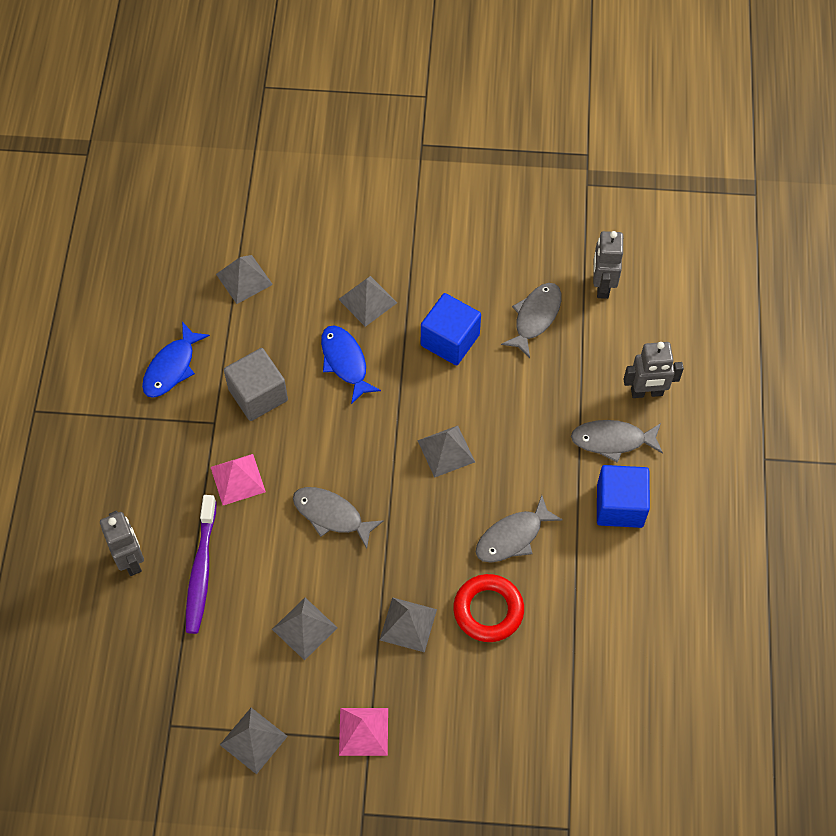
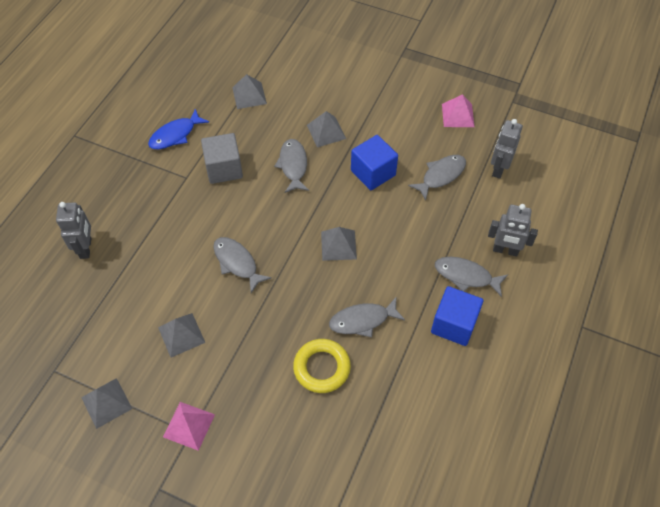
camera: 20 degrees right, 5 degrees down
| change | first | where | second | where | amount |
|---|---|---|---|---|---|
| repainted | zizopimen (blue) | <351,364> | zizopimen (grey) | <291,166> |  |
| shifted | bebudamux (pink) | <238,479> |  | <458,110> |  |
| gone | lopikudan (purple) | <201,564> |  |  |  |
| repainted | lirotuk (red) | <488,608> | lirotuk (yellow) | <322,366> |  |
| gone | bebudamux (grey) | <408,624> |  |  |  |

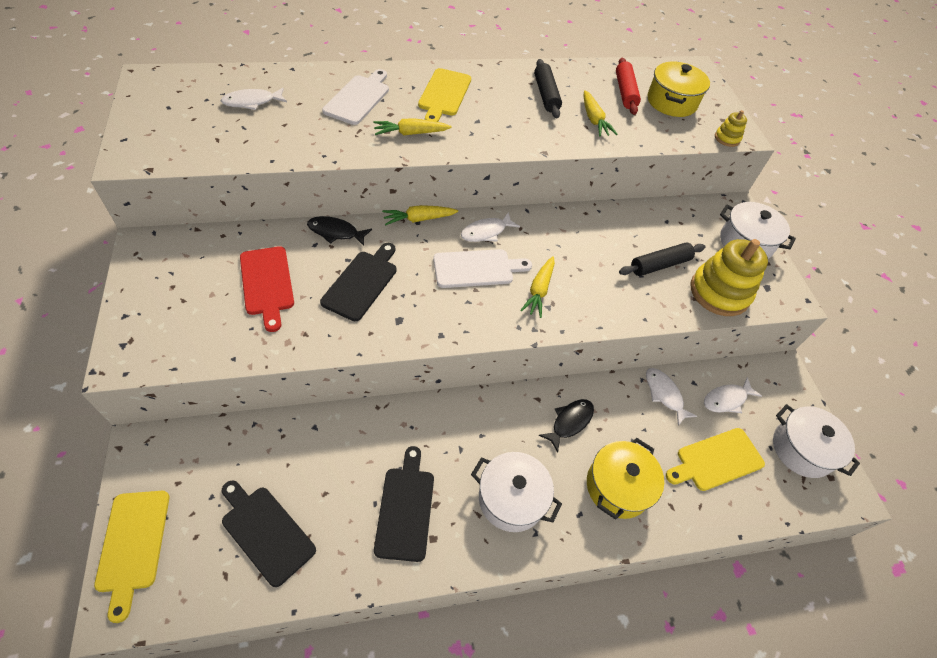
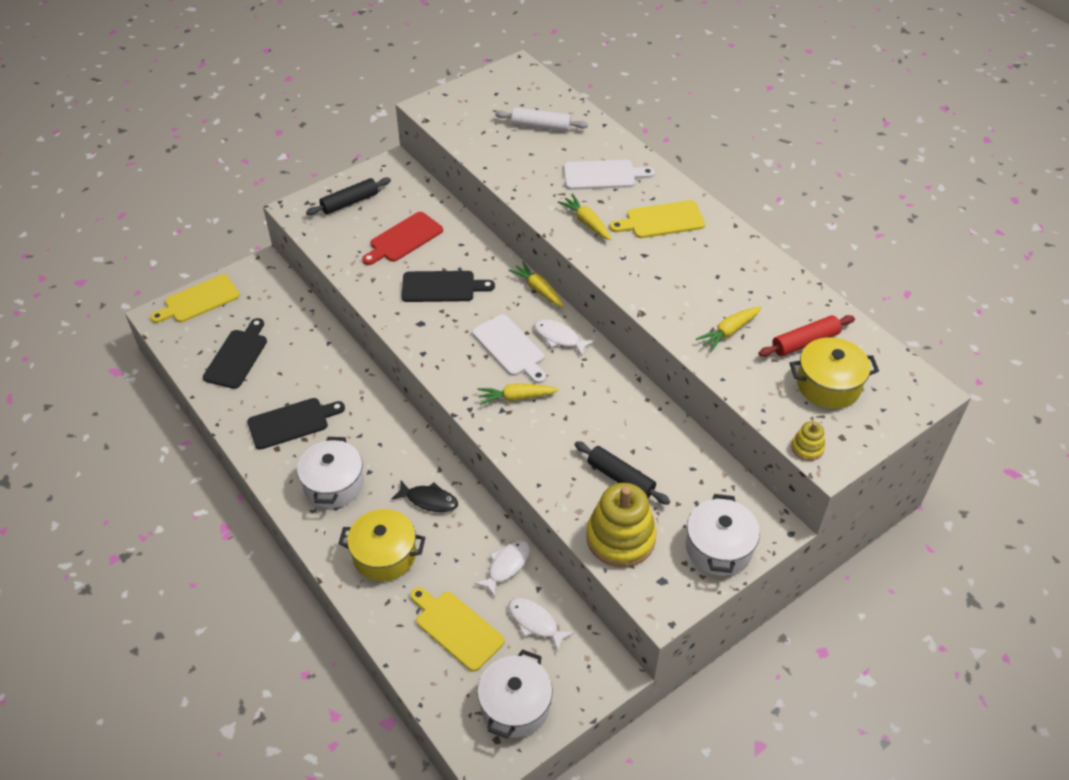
camera: 70 degrees right, 5 degrees down
| change | first | where | second | where | amount |
|---|---|---|---|---|---|
| shifted | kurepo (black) | <548,88> |  | <348,196> |  |
| swapped | zizopimen (white) | <254,99> | kurepo (white) | <541,119> |  |
| gone | zizopimen (black) | <339,231> |  |  |  |

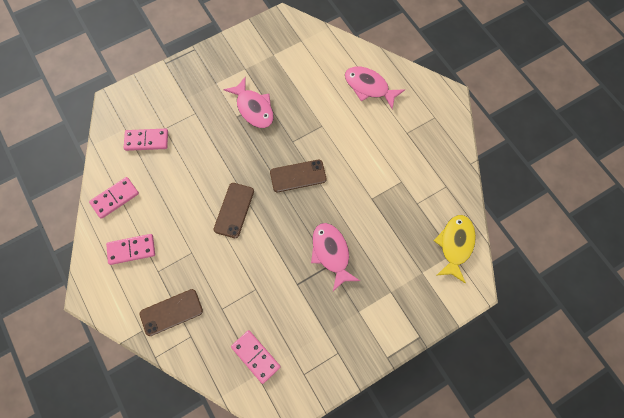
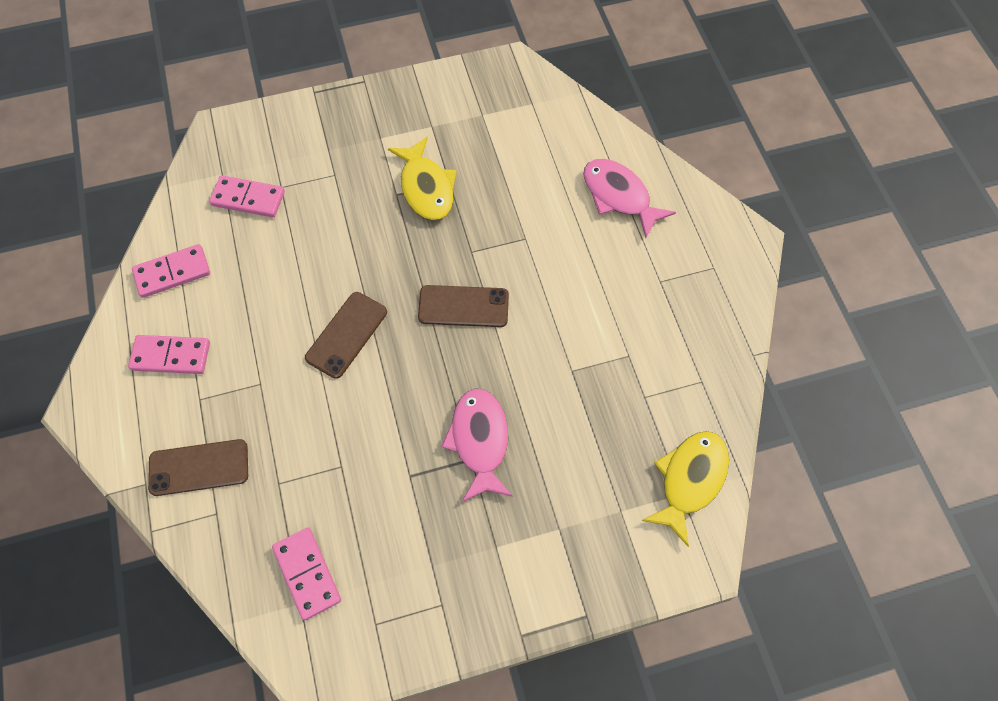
camera: 15 degrees right, 5 degrees down
| change | first | where | second | where | amount |
|---|---|---|---|---|---|
| repainted | zizopimen (pink) | <249,102> | zizopimen (yellow) | <422,178> |  |

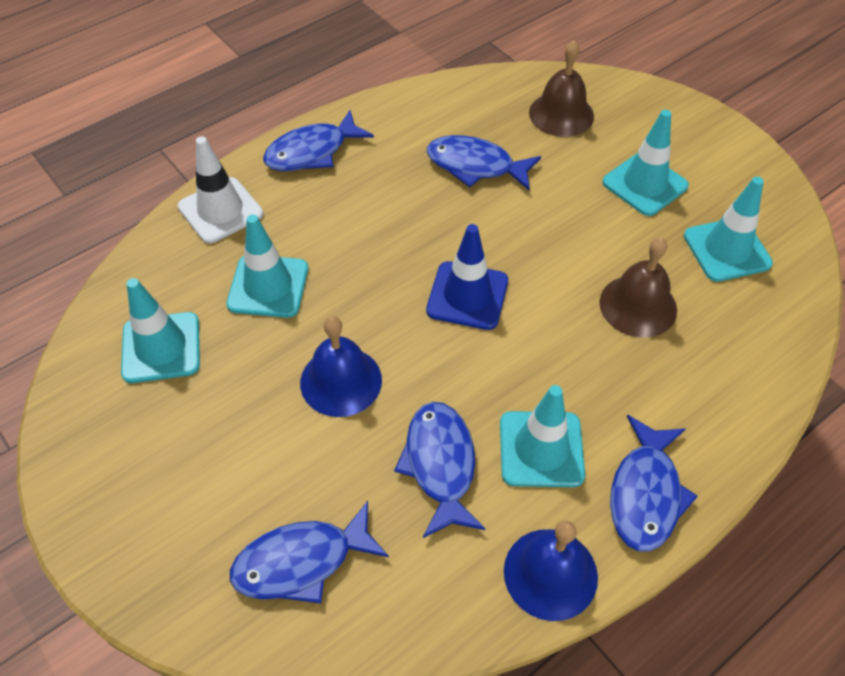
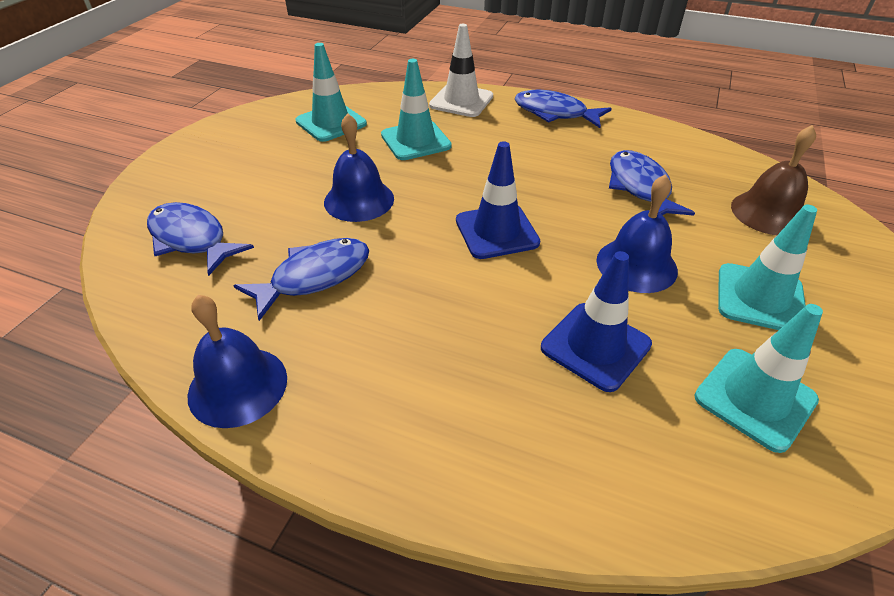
camera: 60 degrees right, 10 degrees down
| change | first | where | second | where | amount |
|---|---|---|---|---|---|
| swapped | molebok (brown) | <638,287> | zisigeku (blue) | <596,321> |  |
| gone | zisigeku (turquoise) | <542,436> |  |  |  |
| gone | zizopimen (blue) | <654,483> |  |  |  |
| new |  |  | molebok (blue) | <637,233> |  |

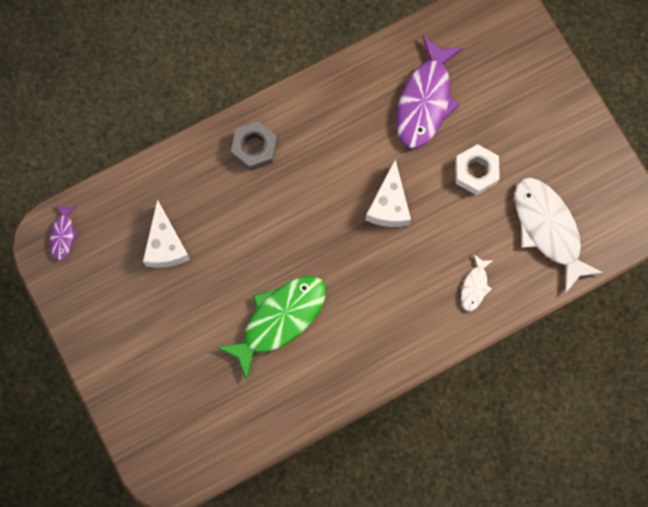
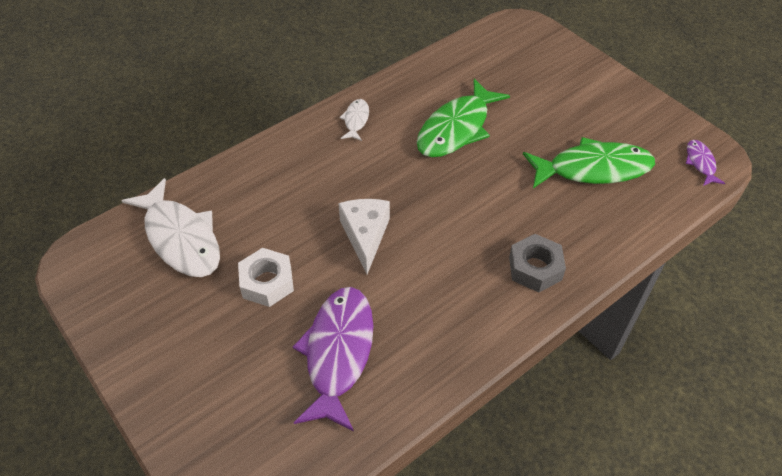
camera: 170 degrees right, 25 degrees down
| change | first | where | second | where | amount |
|---|---|---|---|---|---|
| swapped | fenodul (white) | <166,233> | zizopimen (green) | <589,162> |  |
| shifted | zizopimen (white) | <477,283> |  | <354,120> |  |

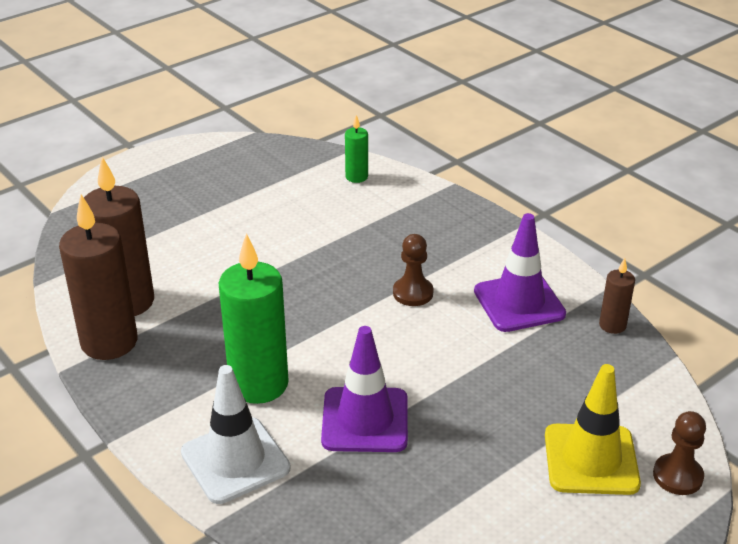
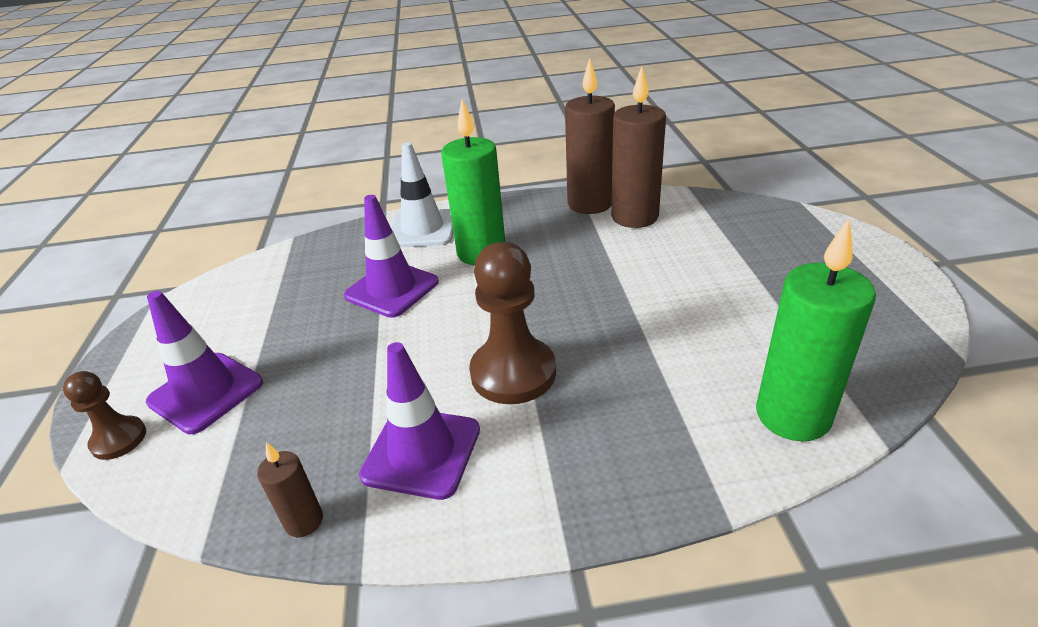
camera: 125 degrees right, 0 degrees up
| change | first | where | second | where | amount |
|---|---|---|---|---|---|
| scaled | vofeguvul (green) | <356,149> |  | <816,330> | x2.05 |
| scaled | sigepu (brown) | <413,270> |  | <512,323> | x1.79 |
| repainted | zisigeku (yellow) | <593,429> | zisigeku (purple) | <204,362> |  |

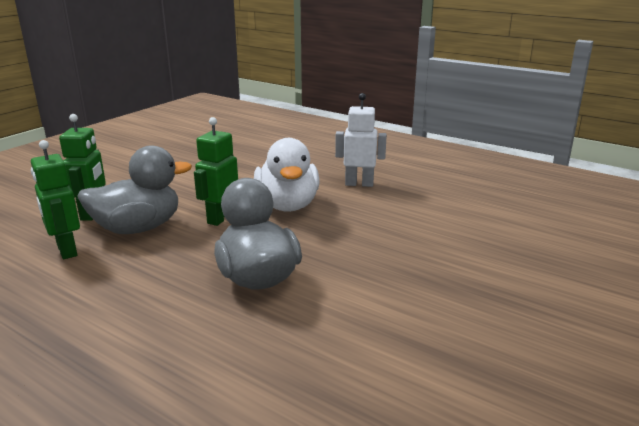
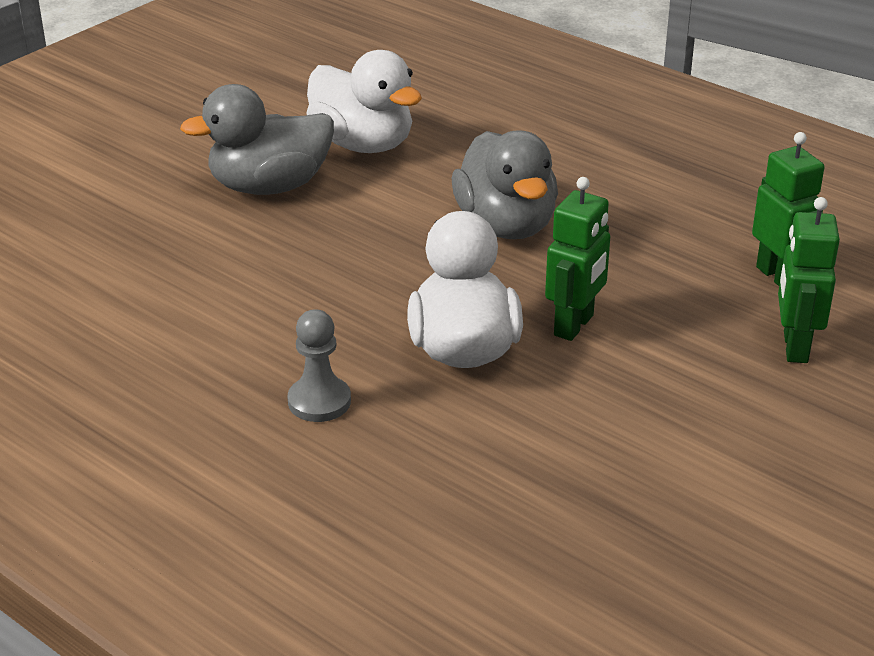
camera: 175 degrees left, 10 degrees up
| change | first | where | second | where | amount |
|---|---|---|---|---|---|
| swapped | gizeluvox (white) | <361,140> | sigepu (grey) | <319,365> |  |
| shifted | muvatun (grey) | <134,189> |  | <257,139> |  |
| new |  |  | muvatun (white) | <364,101> |  |

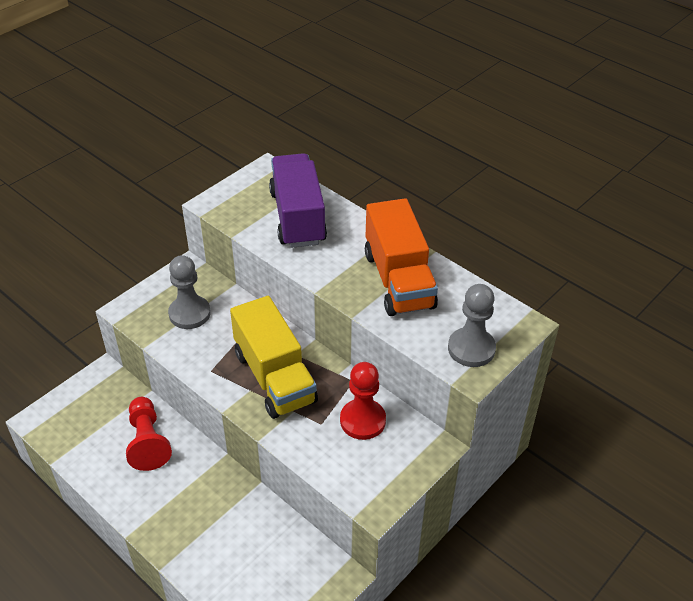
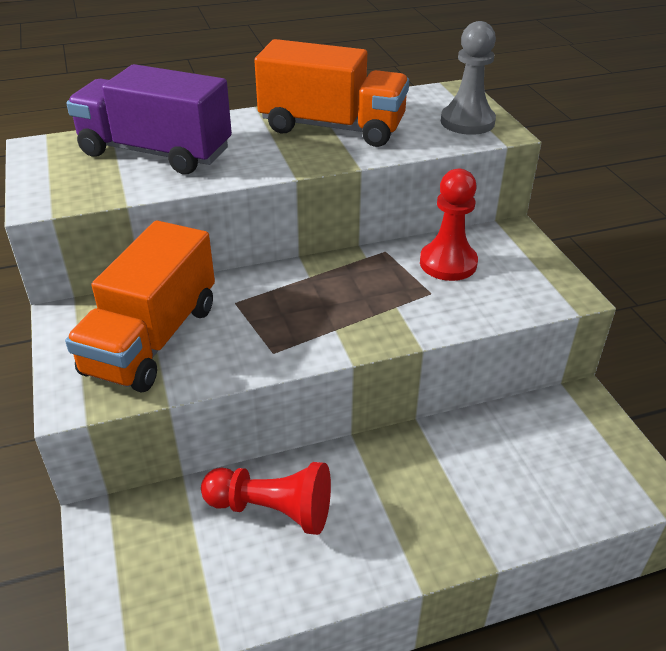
camera: 60 degrees left, 5 degrees down
| change | first | where | second | where | amount |
|---|---|---|---|---|---|
| swapped | sigepu (grey) | <189,292> | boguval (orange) | <140,306> |  |
| gone | boguval (yellow) | <274,357> |  |  |  |

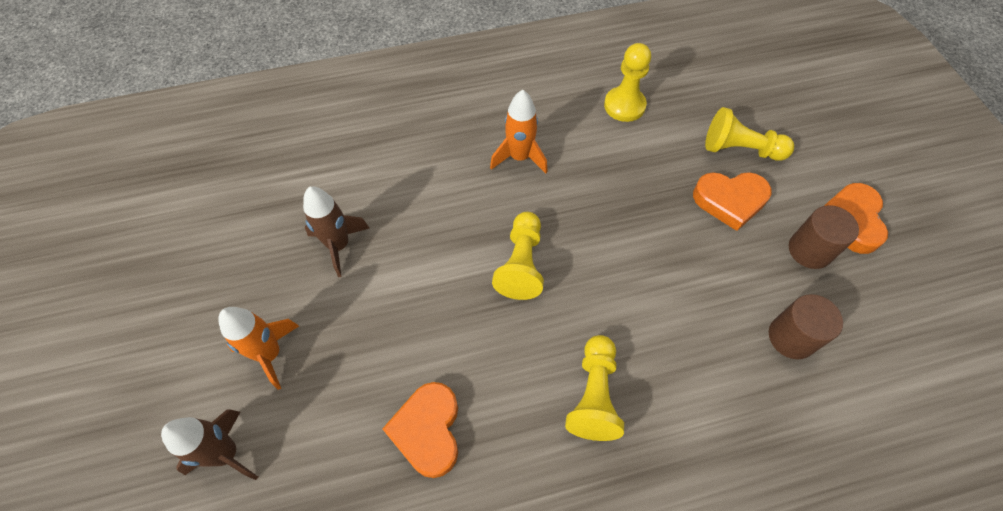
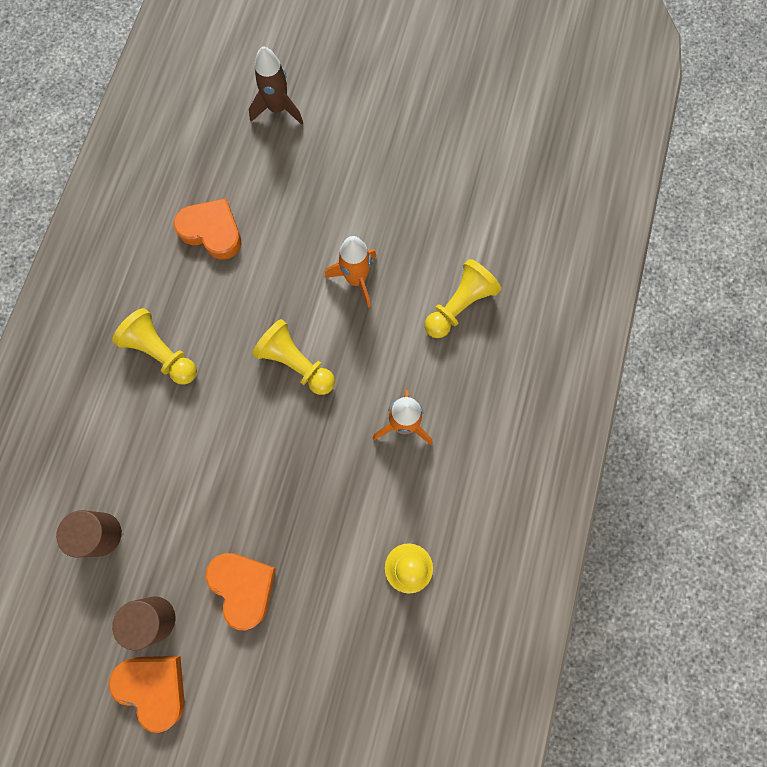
camera: 120 degrees right, 15 degrees up
| change | first | where | second | where | amount |
|---|---|---|---|---|---|
| shifted | sigepu (yellow) | <749,134> |  | <463,298> |  |
| rotated | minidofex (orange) | <732,201> |  | <240,591> | 120 degrees clockwise |
| gone | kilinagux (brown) | <336,231> |  |  |  |
| shifted | kilinagux (orange) | <258,348> |  | <350,272> |  |

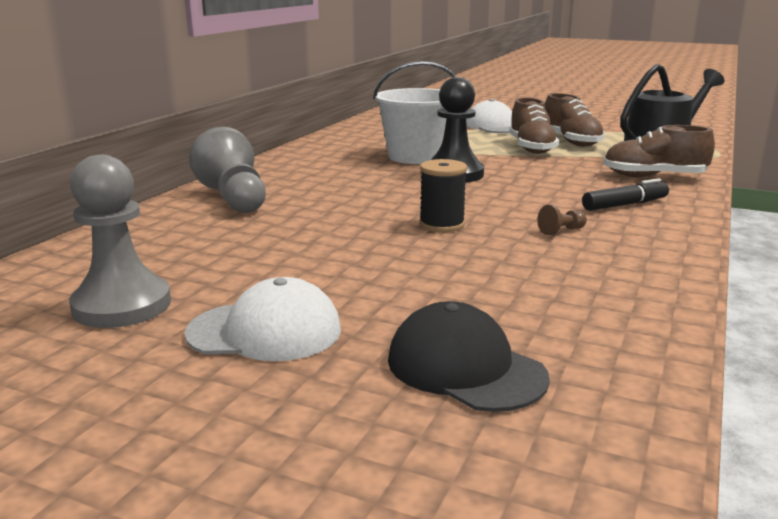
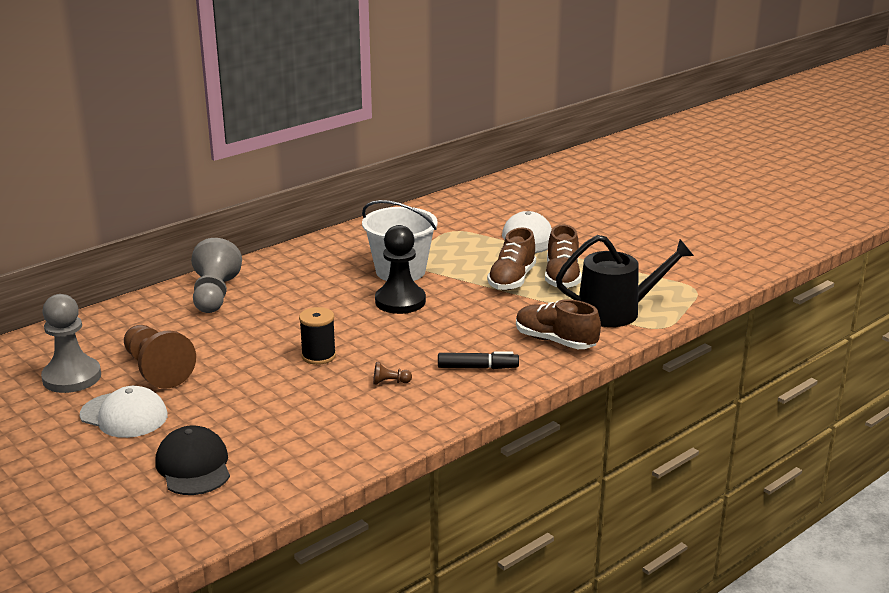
camera: 25 degrees right, 5 degrees up
| change | first | where | second | where | amount |
|---|---|---|---|---|---|
| new |  |  | sigepu (brown) | <160,357> |  |

